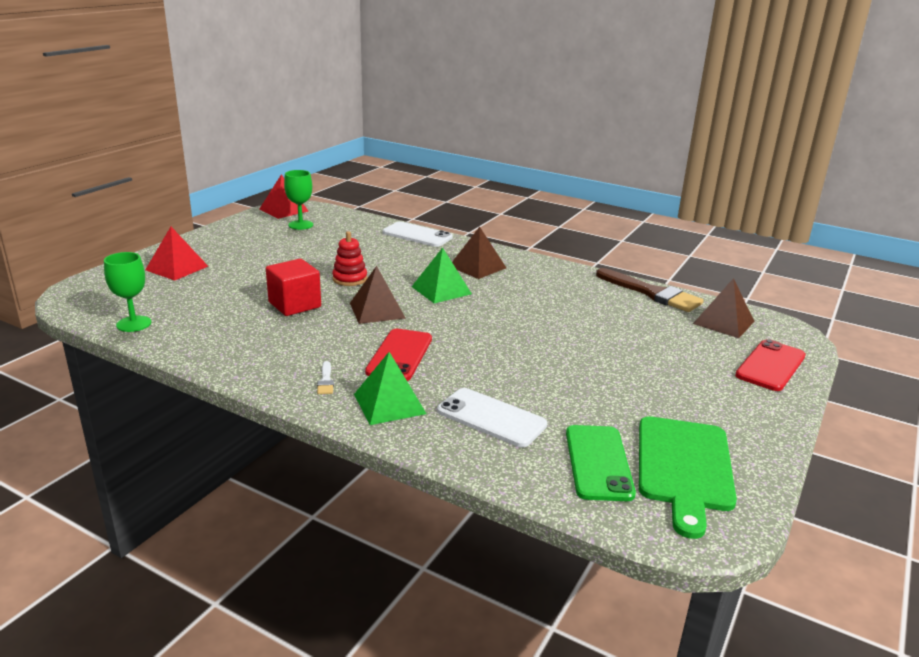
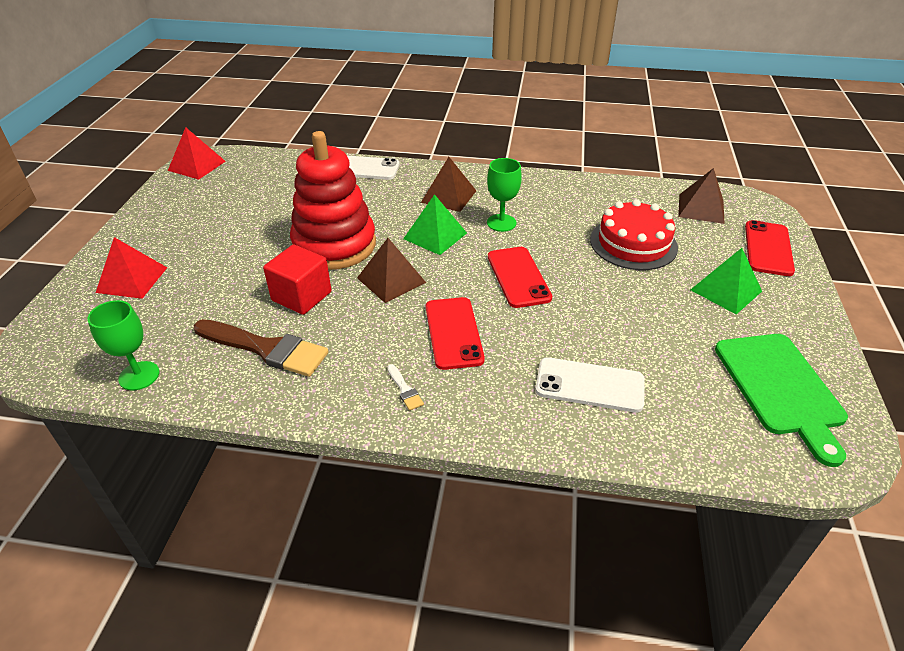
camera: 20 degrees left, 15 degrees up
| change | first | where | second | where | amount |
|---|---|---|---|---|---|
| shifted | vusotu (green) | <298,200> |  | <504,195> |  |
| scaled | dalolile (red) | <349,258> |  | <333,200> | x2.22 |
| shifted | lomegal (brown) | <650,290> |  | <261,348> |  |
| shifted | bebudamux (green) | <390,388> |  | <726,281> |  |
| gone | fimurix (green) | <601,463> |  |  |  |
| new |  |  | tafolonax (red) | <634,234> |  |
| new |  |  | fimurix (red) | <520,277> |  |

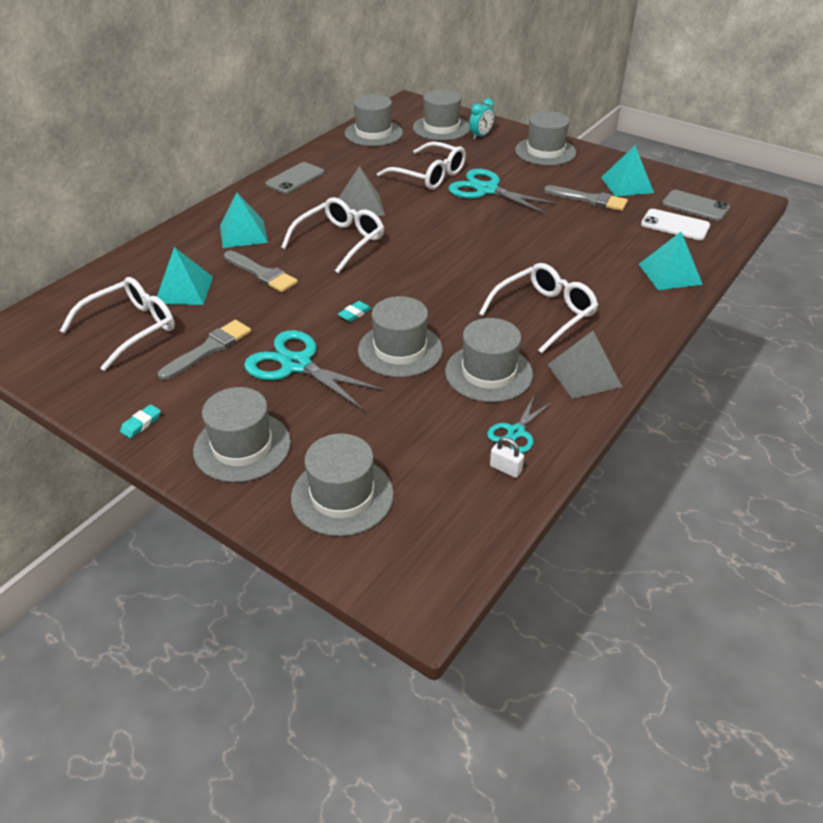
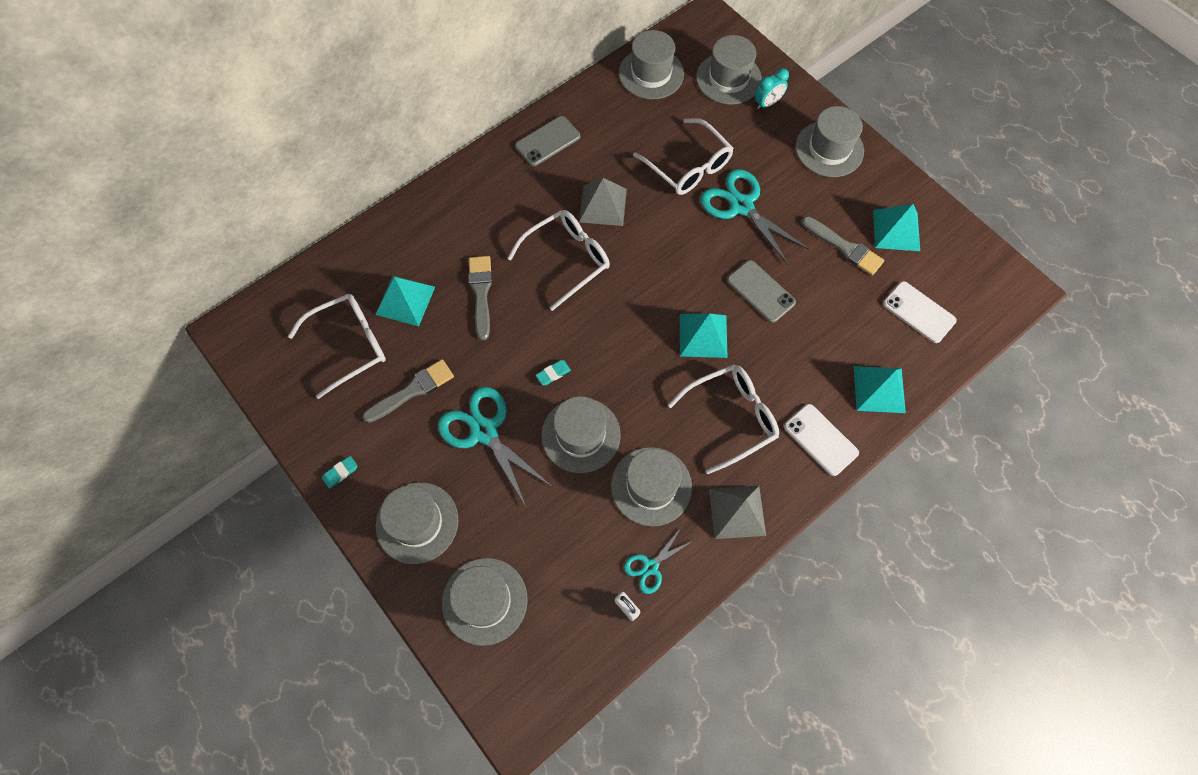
camera: 15 degrees right, 25 degrees up
| change | first | where | second | where | amount |
|---|---|---|---|---|---|
| shifted | fimurix (grey) | <696,205> |  | <761,291> |  |
| shifted | bebudamux (turquoise) | <244,220> |  | <704,336> |  |
| rotated | lomegal (grey) | <261,271> |  | <480,298> | 150 degrees counterclockwise |
| new |  |  | fimurix (white) | <821,440> |  |

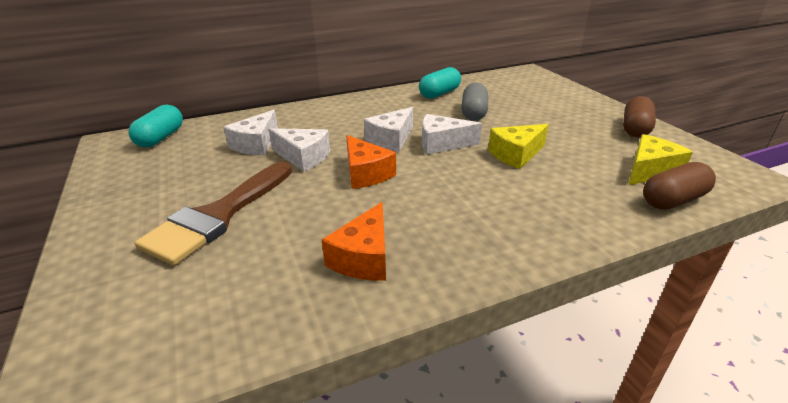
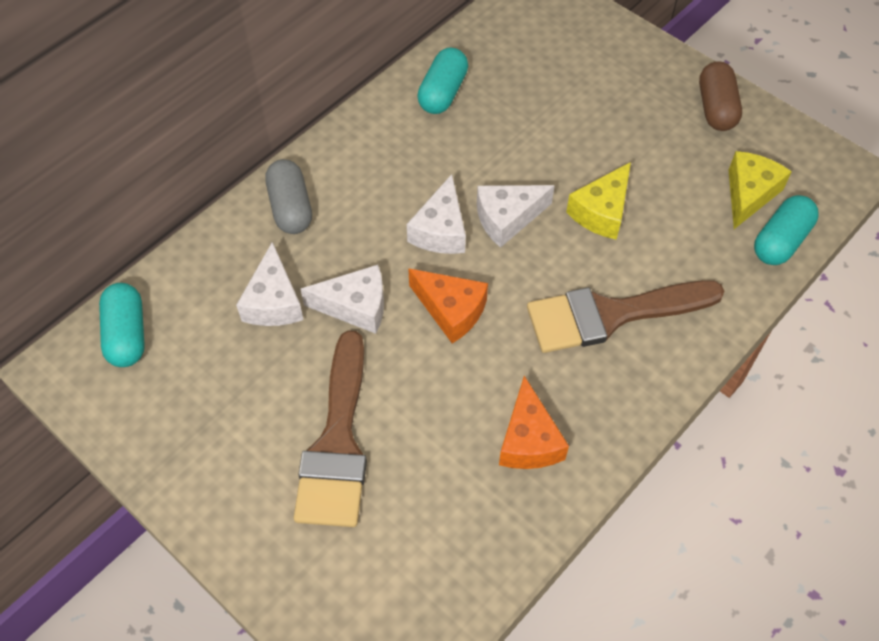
camera: 25 degrees left, 25 degrees up
| change | first | where | second | where | amount |
|---|---|---|---|---|---|
| shifted | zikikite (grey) | <474,102> |  | <288,196> |  |
| repainted | zikikite (brown) | <679,186> | zikikite (turquoise) | <786,230> |  |
| new |  |  | lomegal (brown) | <626,316> |  |

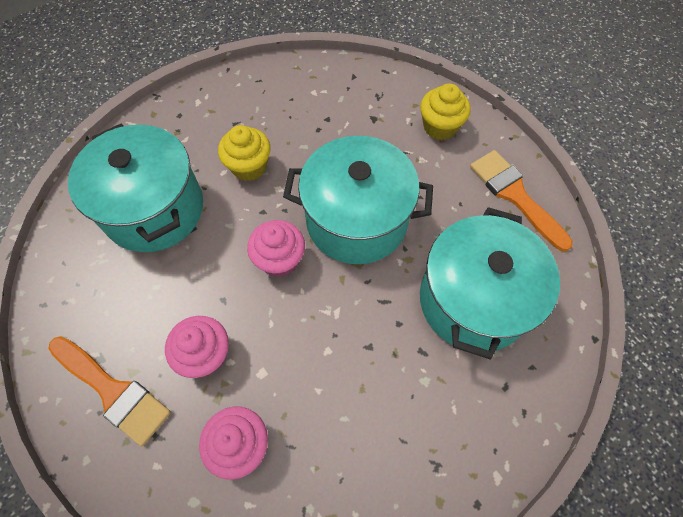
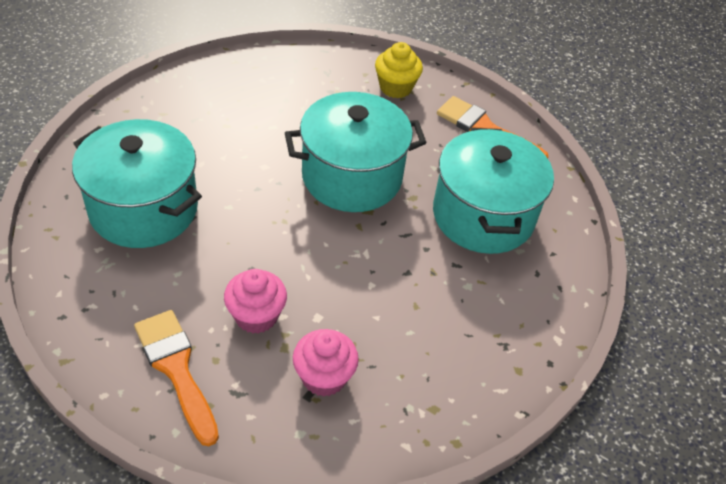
camera: 25 degrees left, 15 degrees down
| change | first | where | second | where | amount |
|---|---|---|---|---|---|
| gone | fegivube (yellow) | <244,153> |  |  |  |
| gone | fegivube (pink) | <276,248> |  |  |  |
| rotated | lomegal (orange) | <109,391> |  | <176,378> | 135 degrees counterclockwise |

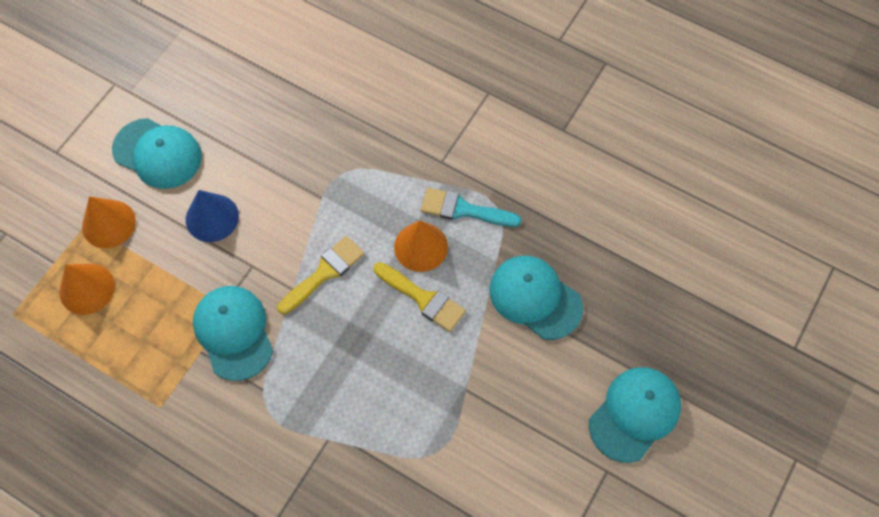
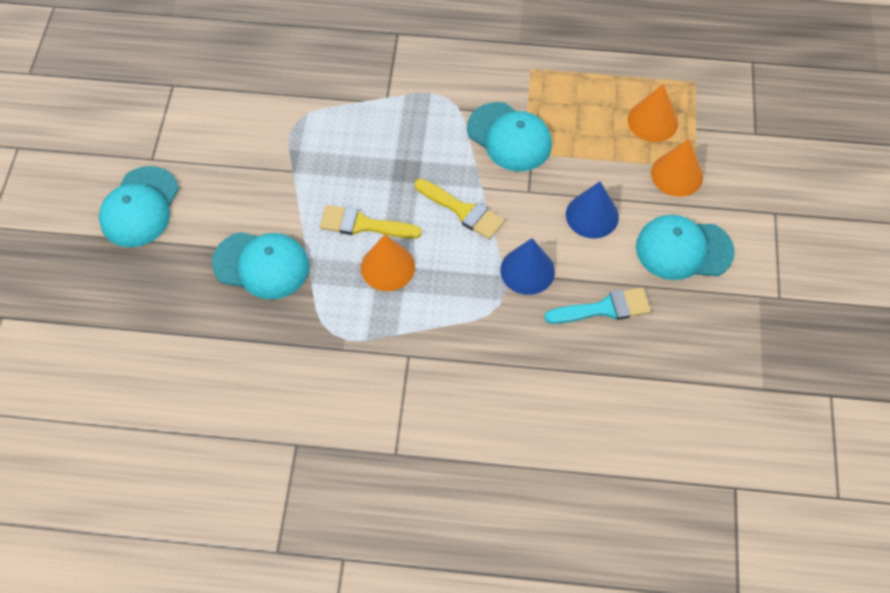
camera: 155 degrees right, 5 degrees down
| change | first | where | second | where | amount |
|---|---|---|---|---|---|
| shifted | lomegal (turquoise) | <471,207> |  | <597,306> |  |
| rotated | lomegal (yellow) | <320,275> |  | <460,209> | 75 degrees counterclockwise |
| new |  |  | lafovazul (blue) | <527,266> |  |

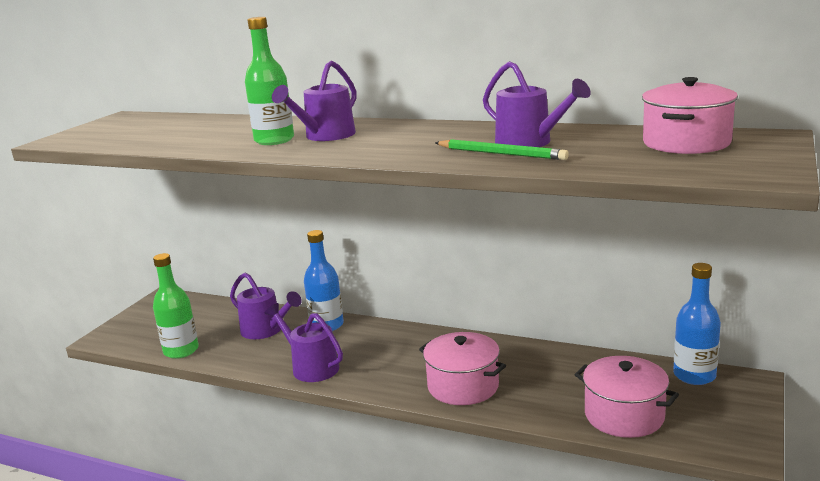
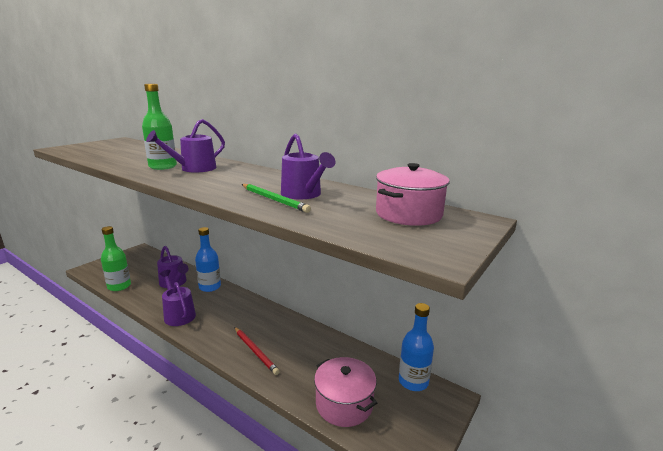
camera: 10 degrees right, 0 degrees up
| change | first | where | second | where | amount |
|---|---|---|---|---|---|
| swapped | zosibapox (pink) | <462,368> | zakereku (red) | <257,351> |  |

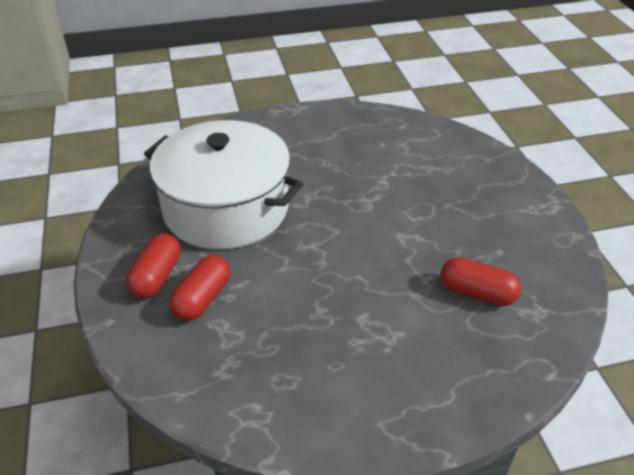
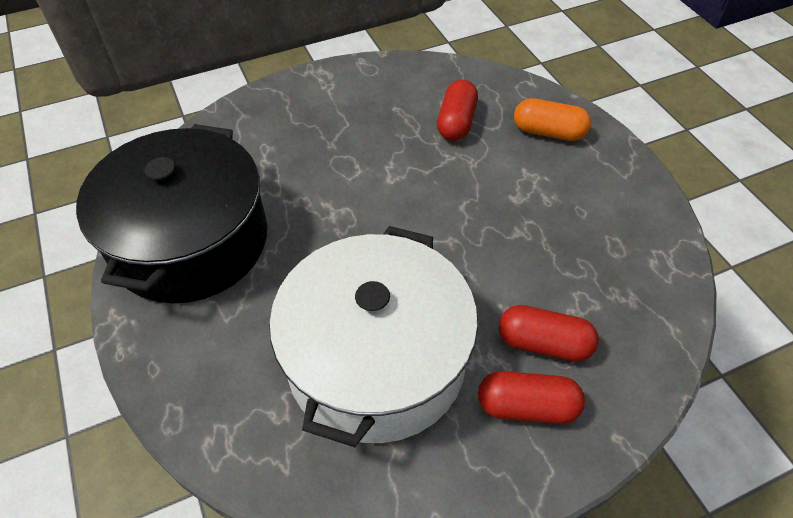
camera: 100 degrees left, 10 degrees up
| change | first | where | second | where | amount |
|---|---|---|---|---|---|
| new |  |  | zikikite (orange) | <552,119> |  |
| new |  |  | zosibapox (black) | <171,213> |  |

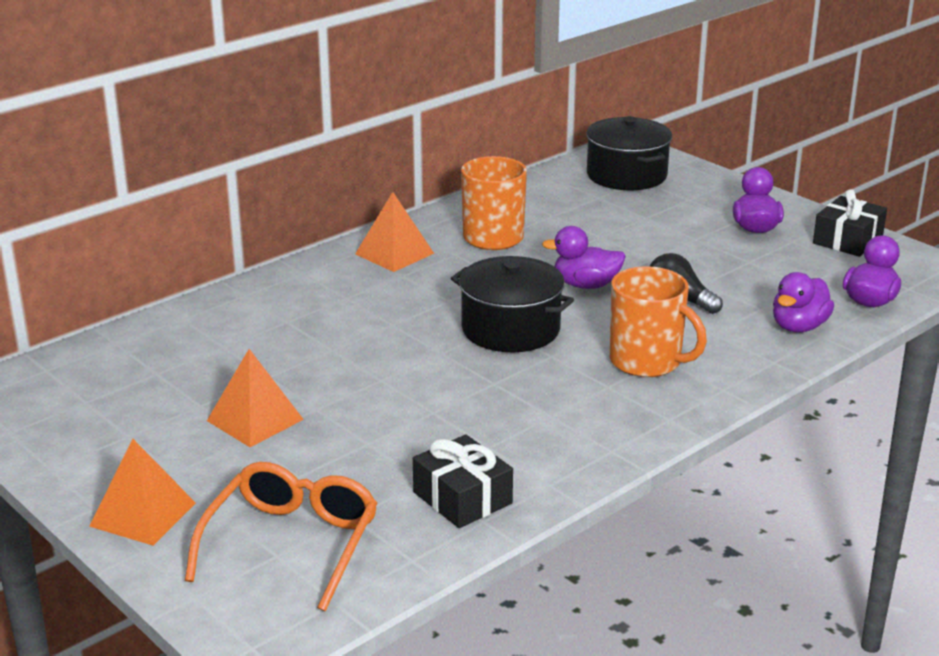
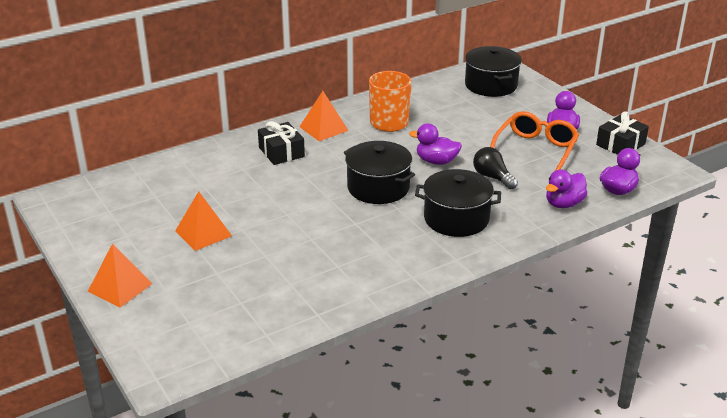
camera: 10 degrees right, 5 degrees up
| change | first | where | second | where | amount |
|---|---|---|---|---|---|
| swapped | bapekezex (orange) | <658,321> | zosibapox (black) | <458,203> |  |
| shifted | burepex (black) | <463,481> |  | <281,143> |  |
| shifted | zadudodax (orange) | <281,536> |  | <534,141> |  |

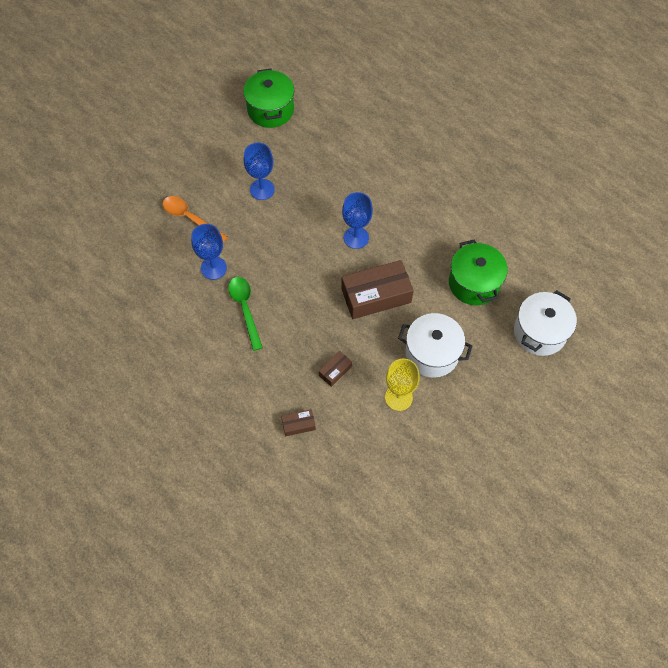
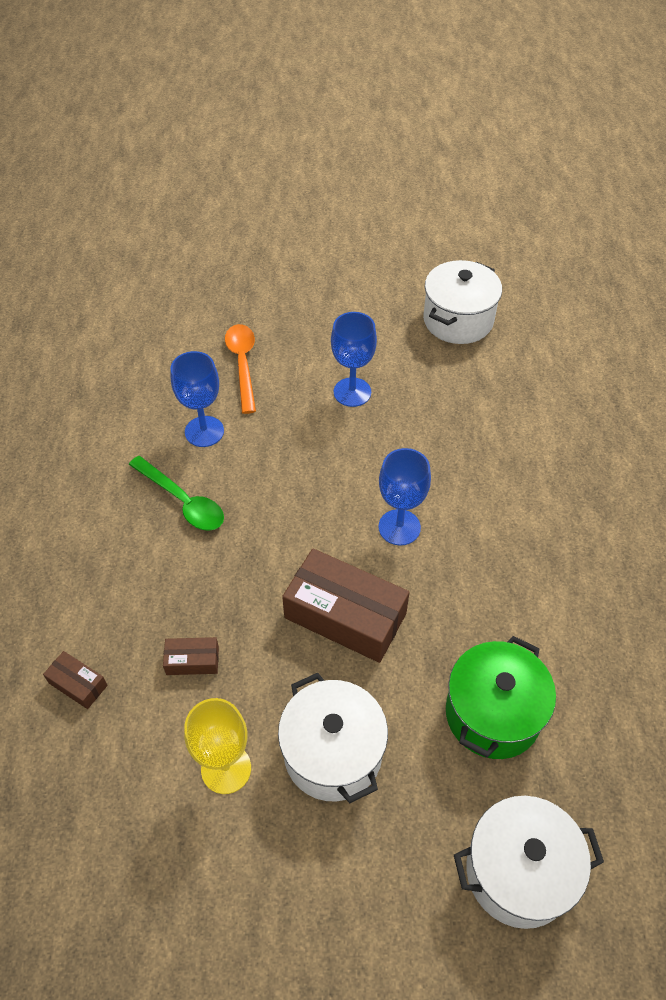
camera: 45 degrees right, 10 degrees down
| change | first | where | second | where | amount |
|---|---|---|---|---|---|
| repainted | zosibapox (green) | <268,98> | zosibapox (white) | <462,302> |  |
| rotated | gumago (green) | <245,314> |  | <176,493> | 105 degrees clockwise |

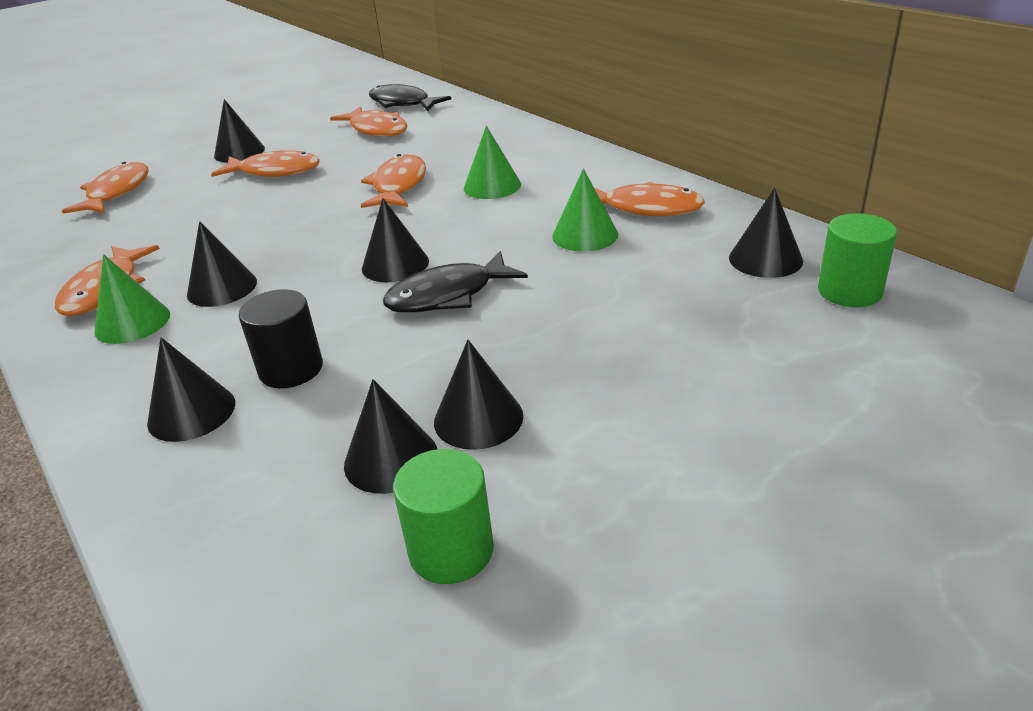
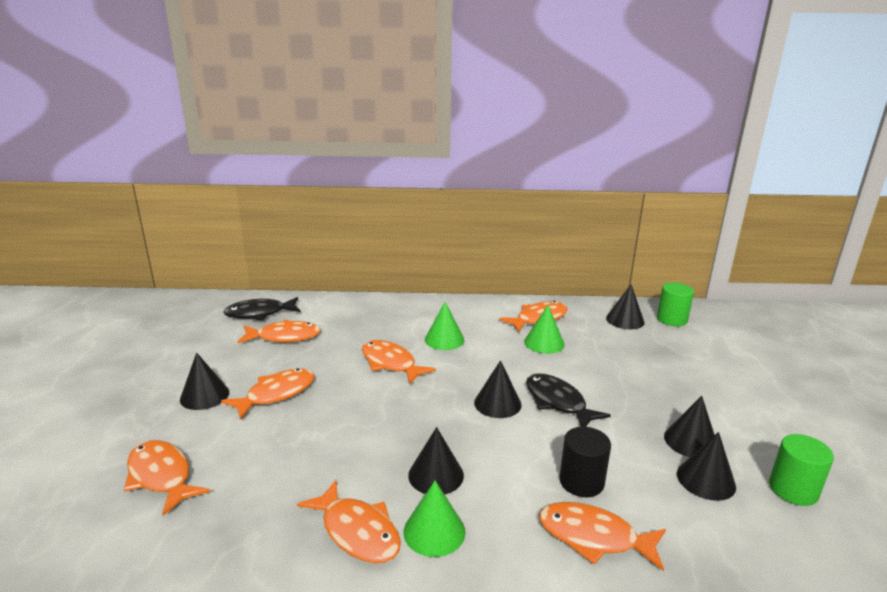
camera: 55 degrees left, 10 degrees down
| change | first | where | second | where | amount |
|---|---|---|---|---|---|
| rotated | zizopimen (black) | <455,282> |  | <568,400> | 135 degrees clockwise |
| swapped | lafovazul (black) | <191,389> | zizopimen (orange) | <602,536> |  |

